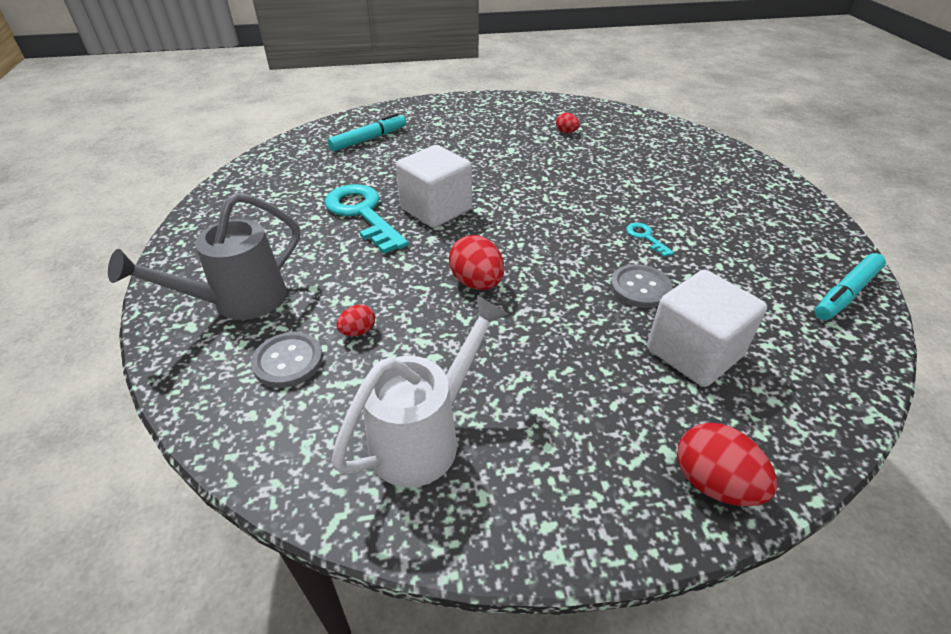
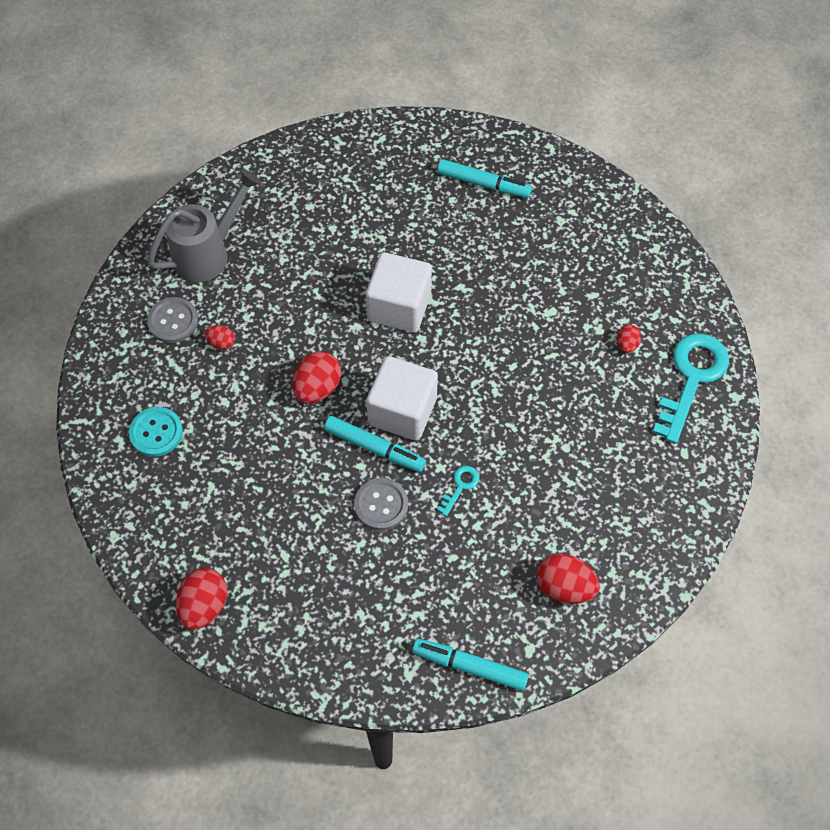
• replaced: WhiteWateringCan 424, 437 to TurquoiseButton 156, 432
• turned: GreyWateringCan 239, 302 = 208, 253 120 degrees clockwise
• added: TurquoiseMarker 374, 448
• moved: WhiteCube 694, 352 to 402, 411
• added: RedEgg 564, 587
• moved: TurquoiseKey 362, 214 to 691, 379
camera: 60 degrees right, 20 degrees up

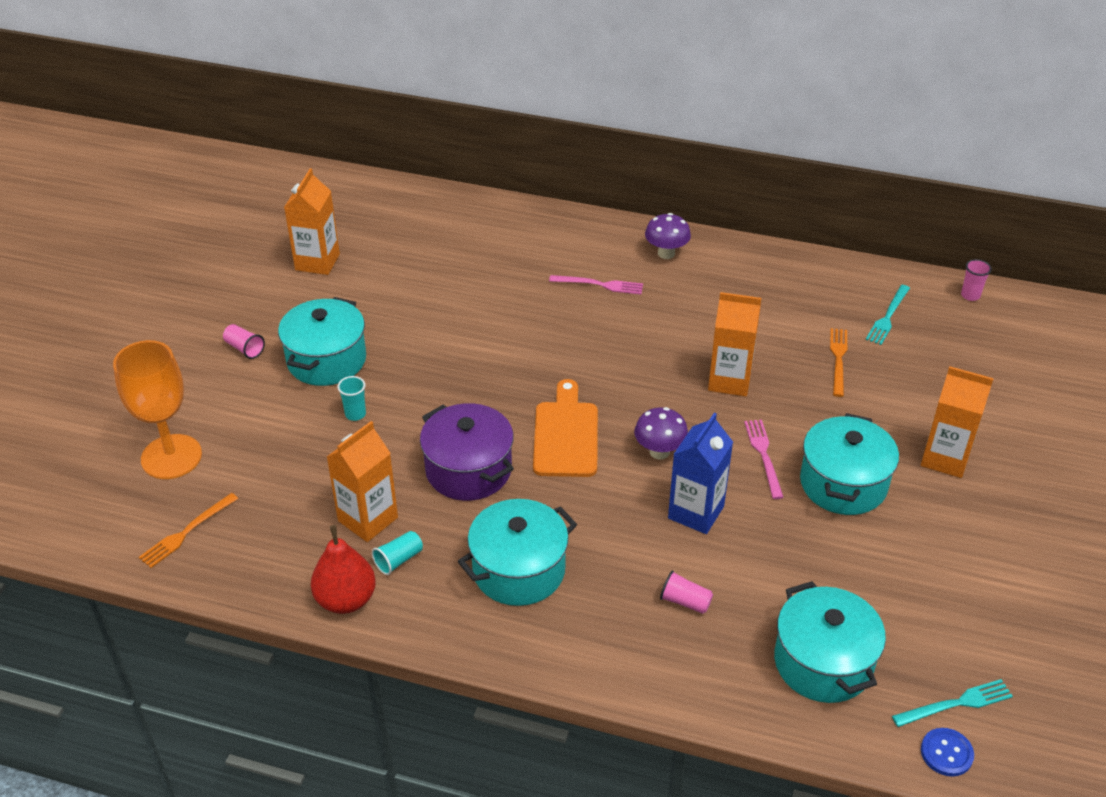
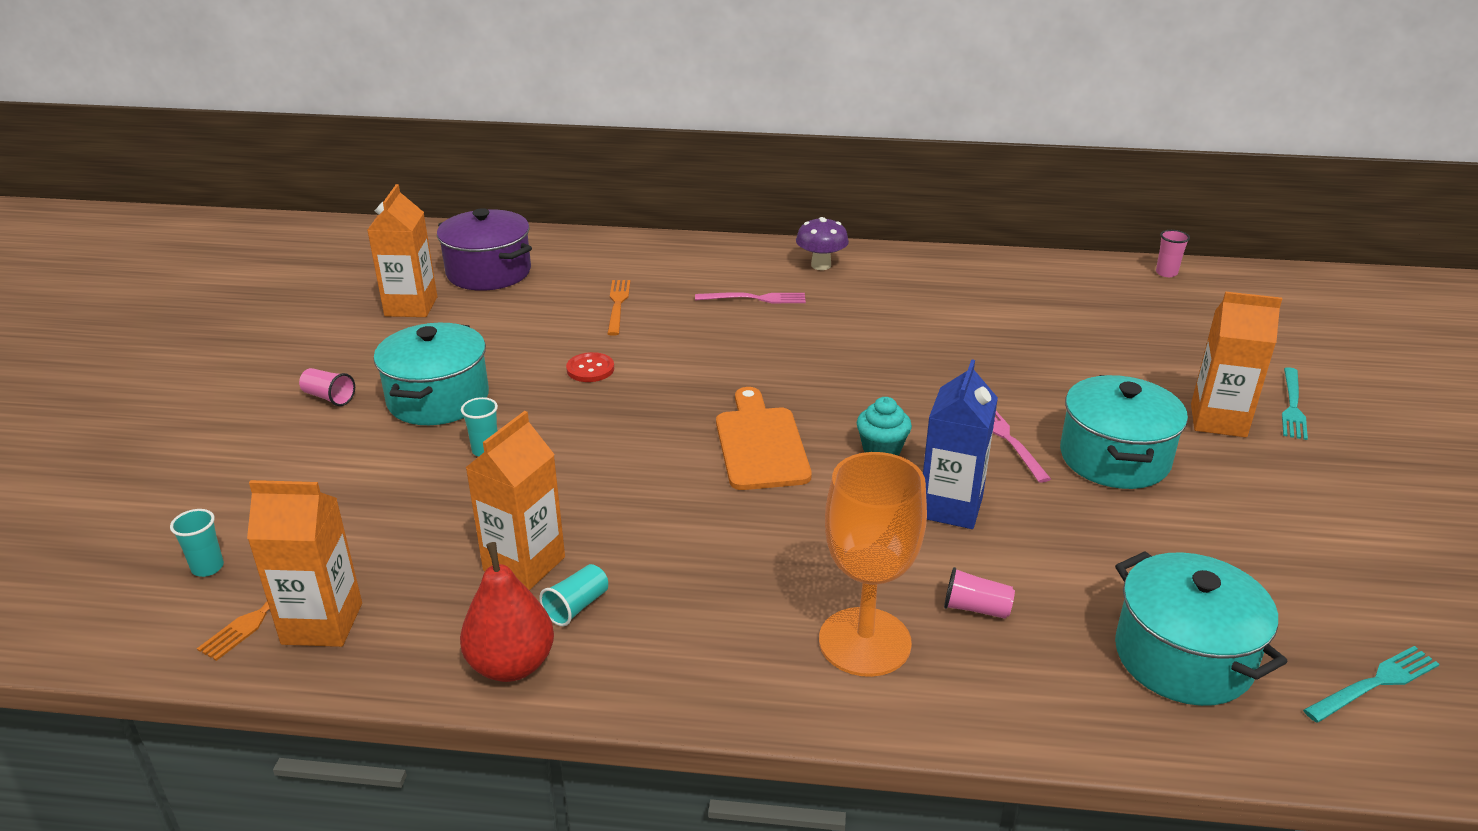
• added: TurquoiseCup 207, 567
• moved: OrangeCarton 729, 381 to 322, 623
• moved: PurplePot 468, 470 to 489, 272
• added: RedButton 590, 369
• moved: OrangeFork 838, 359 to 618, 305
• moved: OrangeGoblet 171, 457 to 864, 642
• replaced: PurpleMushroom 659, 452 to TurquoiseCupcake 881, 449
• moved: TurquoiseFork 888, 316 to 1292, 406
• removed: TurquoisePot 518, 570
• removed: BlueButton 946, 753
camera: 10 degrees left, 10 degrees down

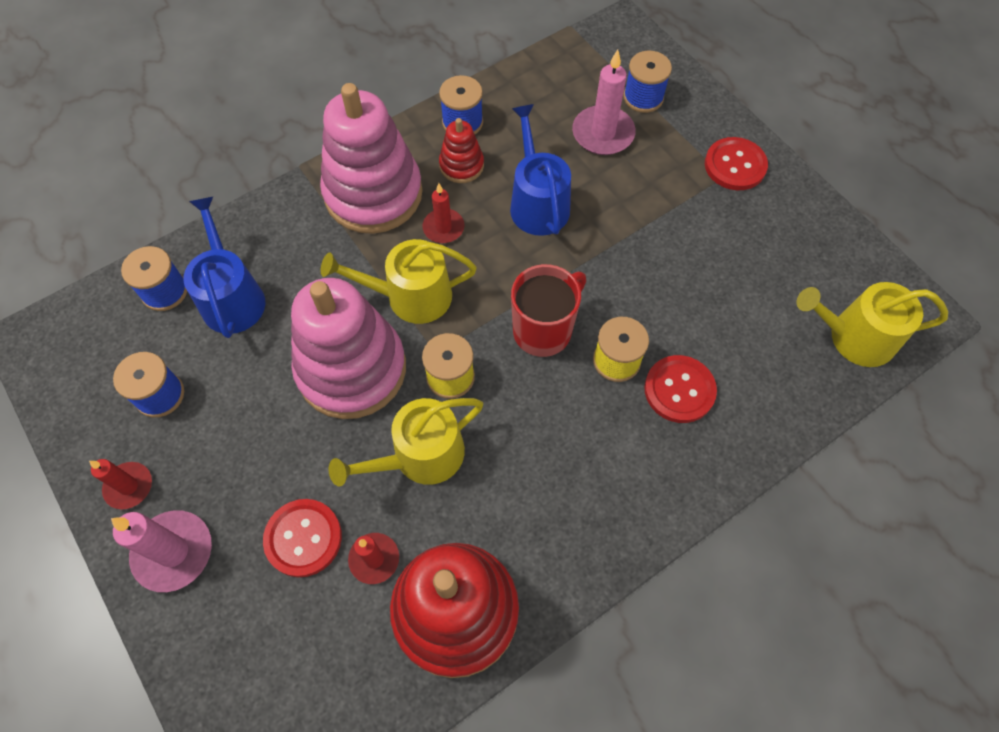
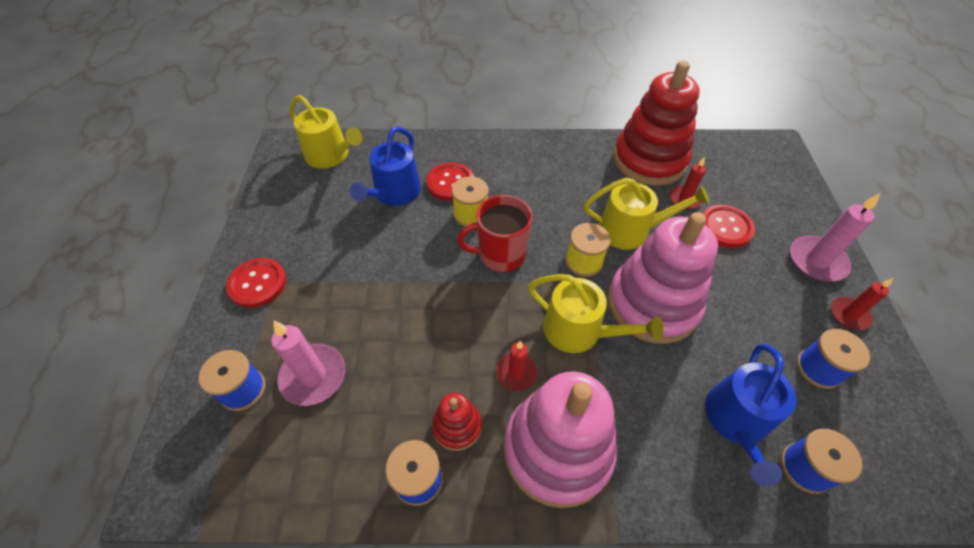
• moved: BlueWateringCan 537, 203 to 394, 193
camera: 145 degrees left, 10 degrees down

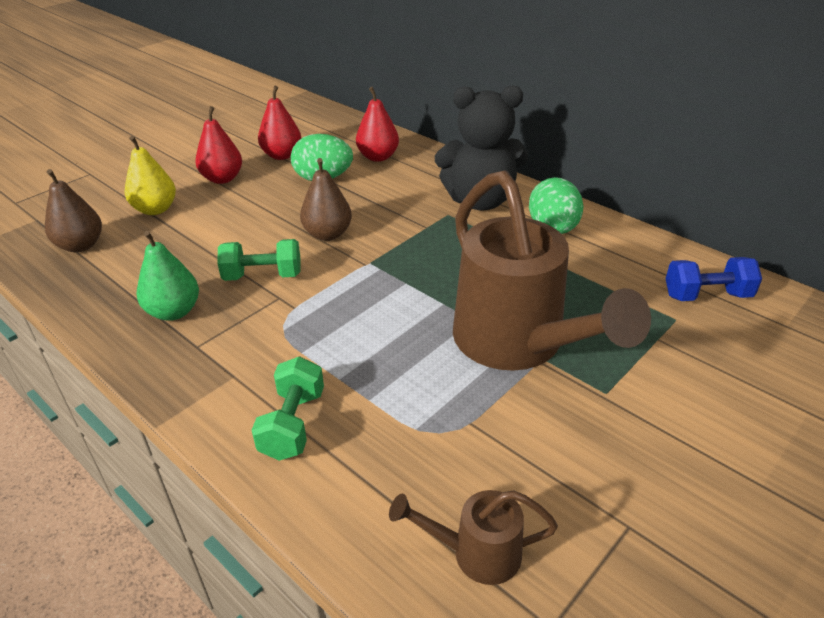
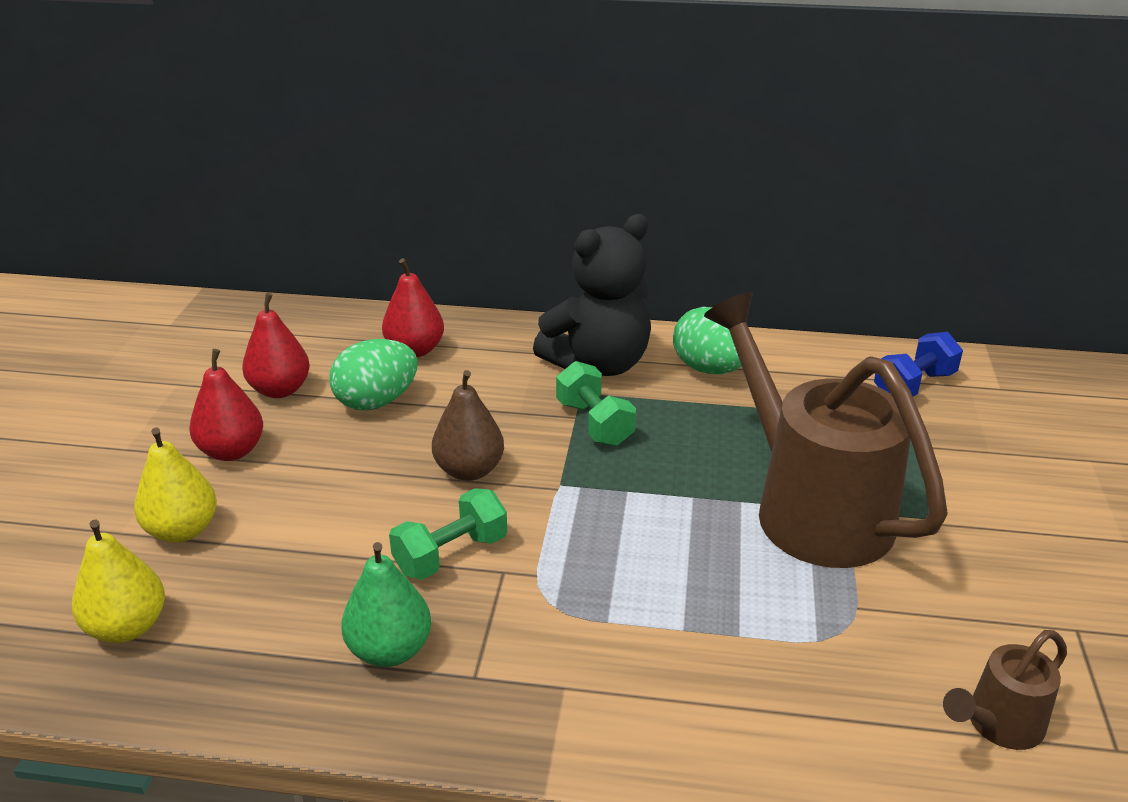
• recoloured: BrownPear 80, 245 to YellowPear 127, 627
• moved: GreenDumbbell 293, 424 to 594, 423
• turned: BrownWateringCan 517, 344 = 810, 507 150 degrees counterclockwise
camera: 35 degrees left, 5 degrees down

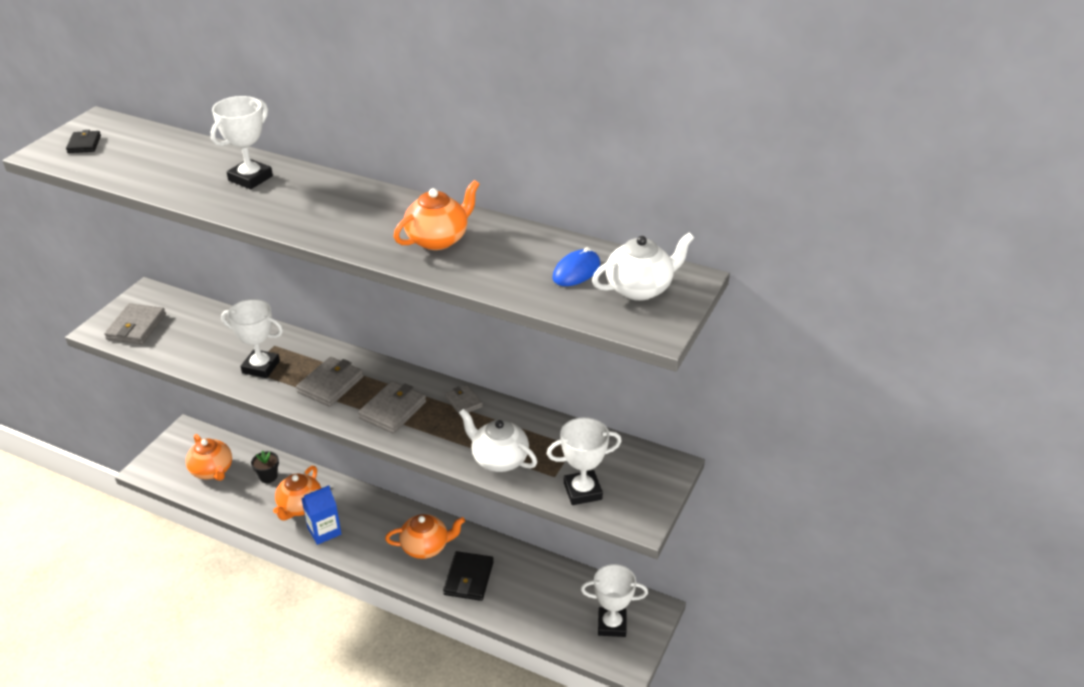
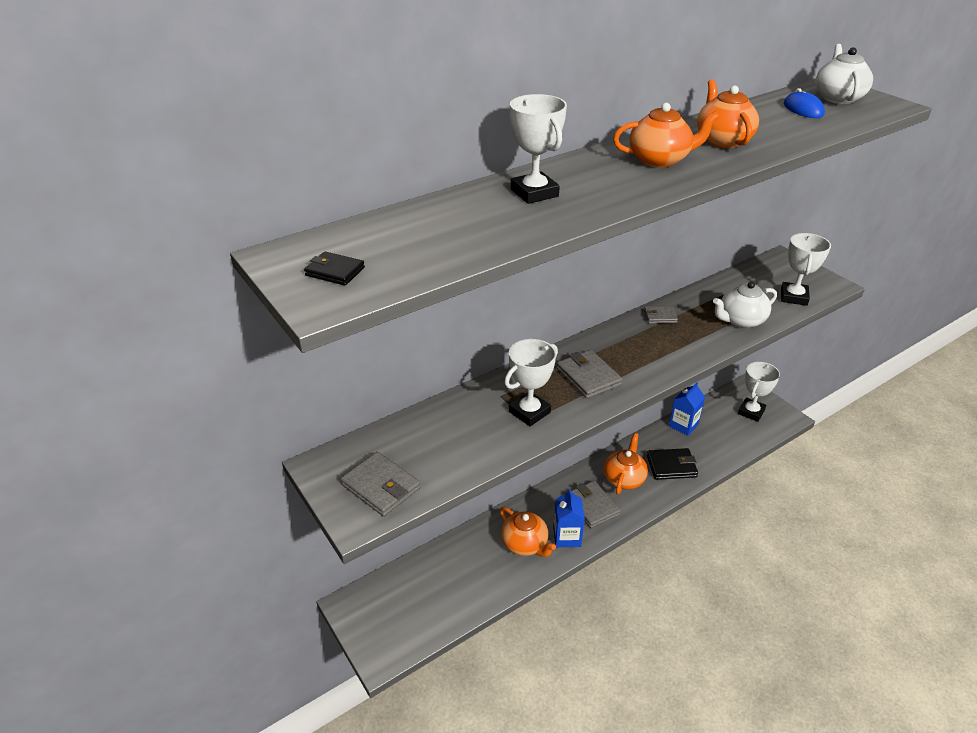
• moved: GreyWallet 393, 410 to 592, 506
• moved: OrangeTeapot 212, 471 to 660, 160
• turned: BlackWallet 468, 578 = 671, 466 45 degrees counterclockwise
• added: BlueCarton 683, 425
• removed: BlackFlowerPot 268, 476
camera: 60 degrees left, 0 degrees up

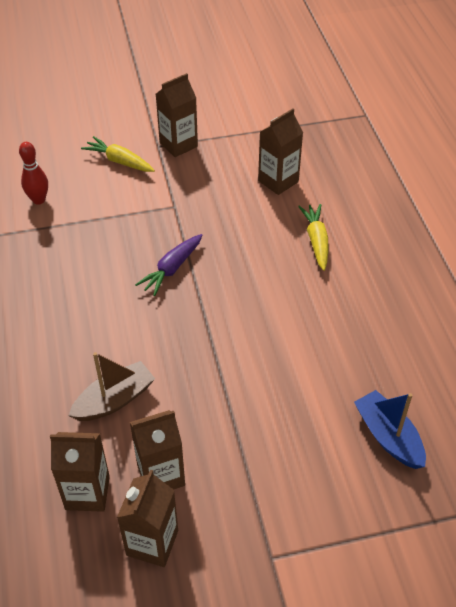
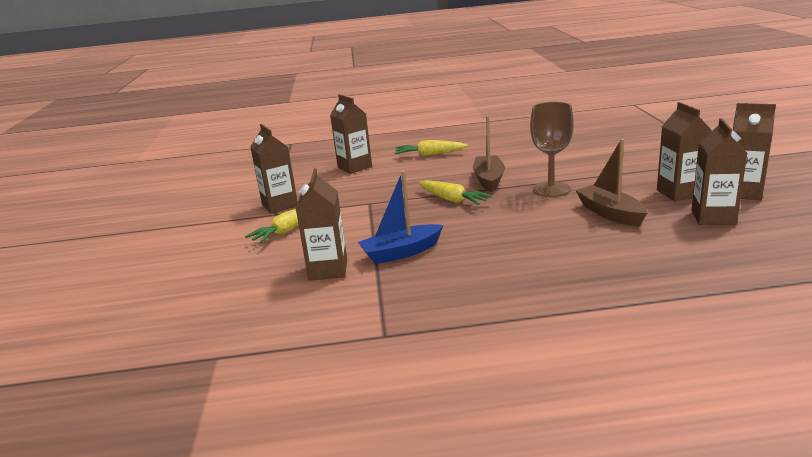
• replaced: RedBowlingPin 38, 200 to BrownCarton 328, 270
• moved: BlueBoat 388, 436 to 401, 252
• recoloured: PurpleCarrot 172, 269 to YellowCarrot 452, 200
• added: BrownBoat 489, 180
• added: BrownGoblet 551, 189
camera: 80 degrees left, 25 degrees down

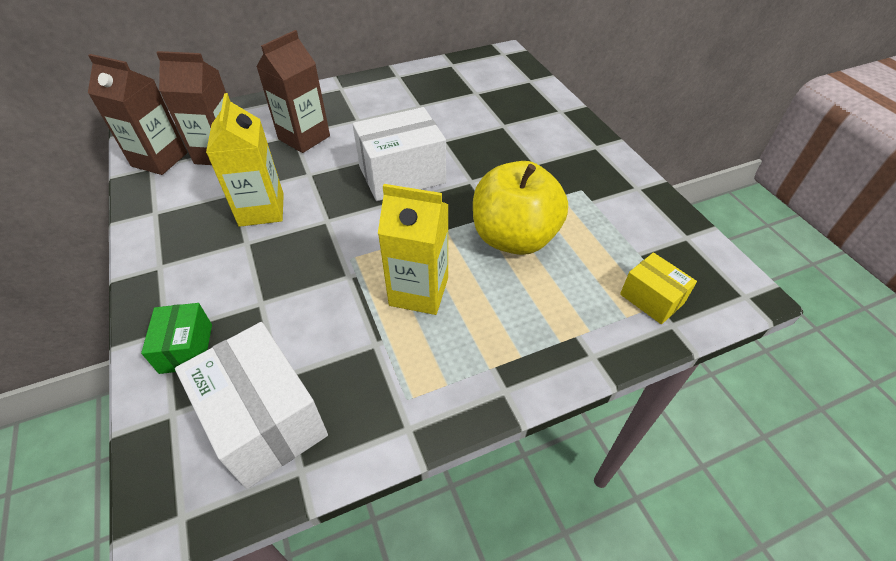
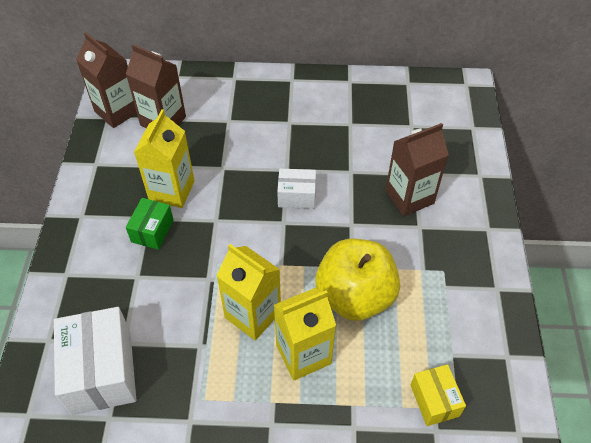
• moved: GreenBox 186, 348 to 152, 231
• added: YellowCarton 303, 354
• resized: WhiteBox 402, 175 = 296, 196 x0.55
• moved: BrownCarton 304, 138 to 409, 197
camera: 25 degrees right, 5 degrees up

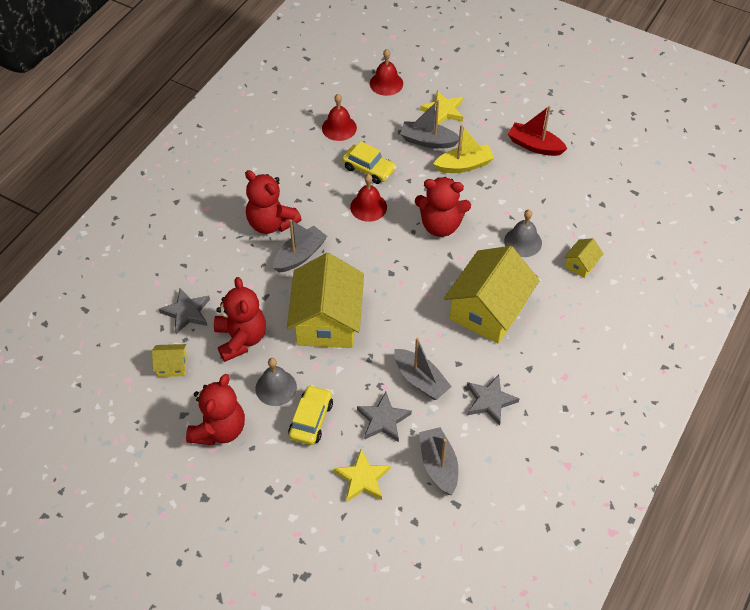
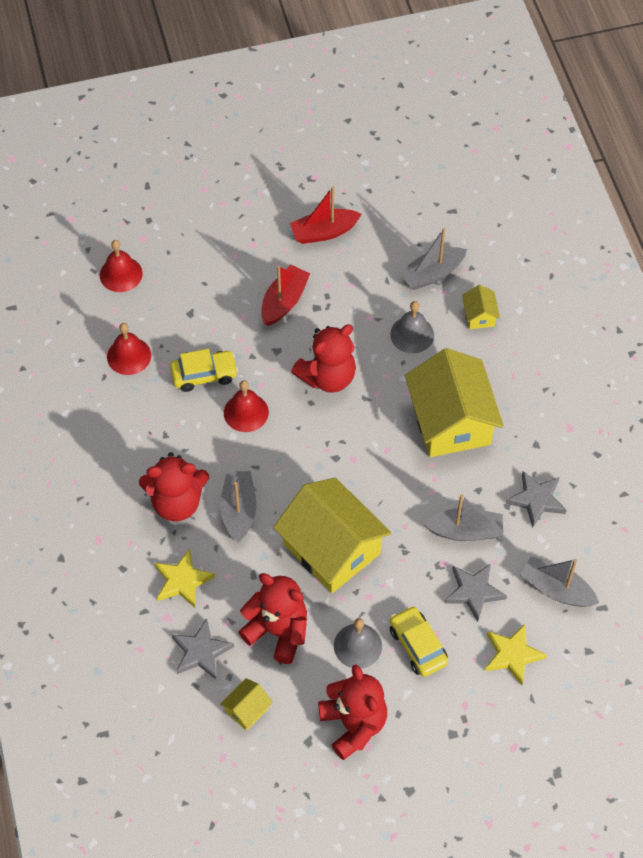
• moved: YellowStar 443, 111 to 182, 580
• recoloured: YellowBoat 464, 165 to RedBoat 284, 301
• moved: GreyBoat 428, 141 to 432, 274
camera: 45 degrees left, 5 degrees up

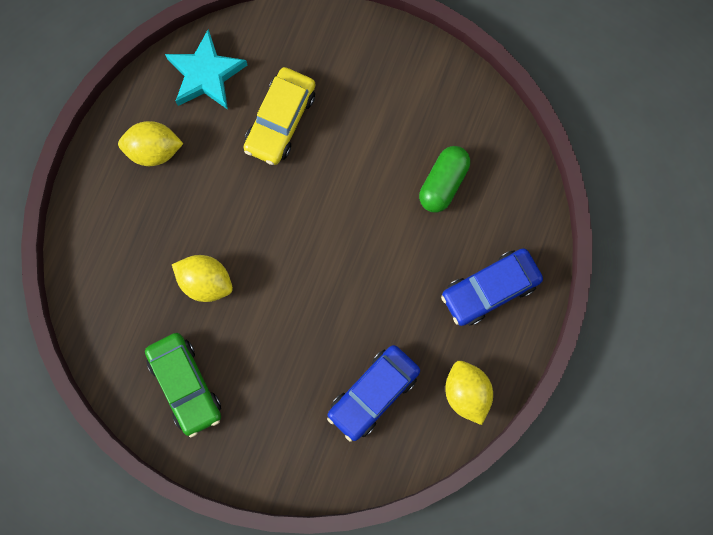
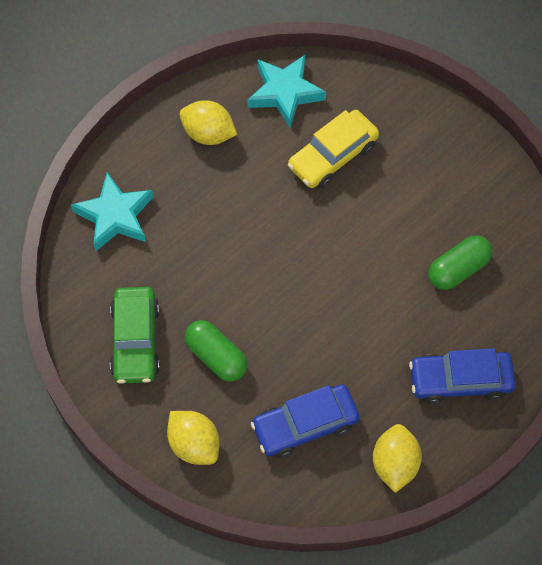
• added: TurquoiseStar 115, 216
• moved: YellowLemon 205, 281 to 194, 444
• added: GreenCapsule 216, 356
camera: 25 degrees right, 15 degrees down

